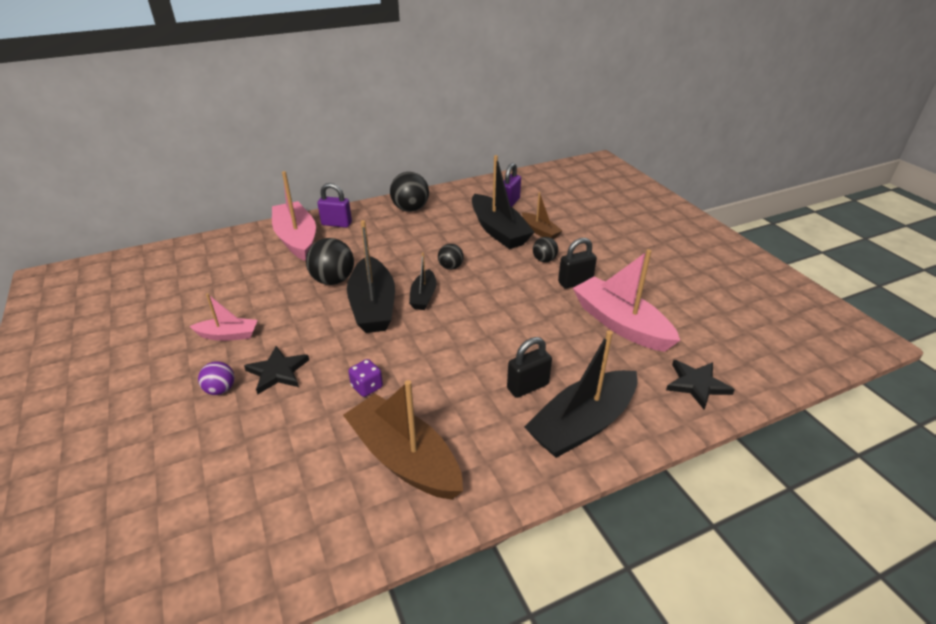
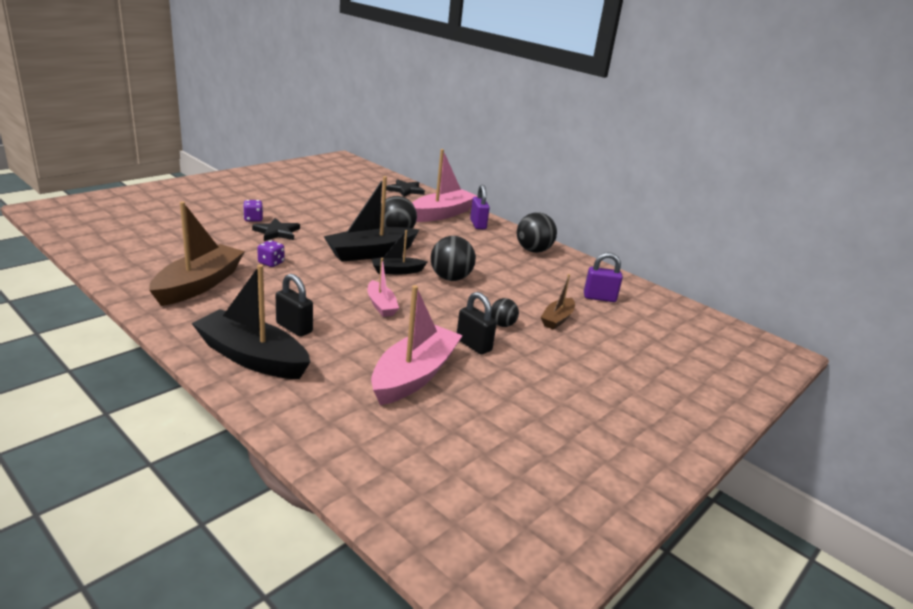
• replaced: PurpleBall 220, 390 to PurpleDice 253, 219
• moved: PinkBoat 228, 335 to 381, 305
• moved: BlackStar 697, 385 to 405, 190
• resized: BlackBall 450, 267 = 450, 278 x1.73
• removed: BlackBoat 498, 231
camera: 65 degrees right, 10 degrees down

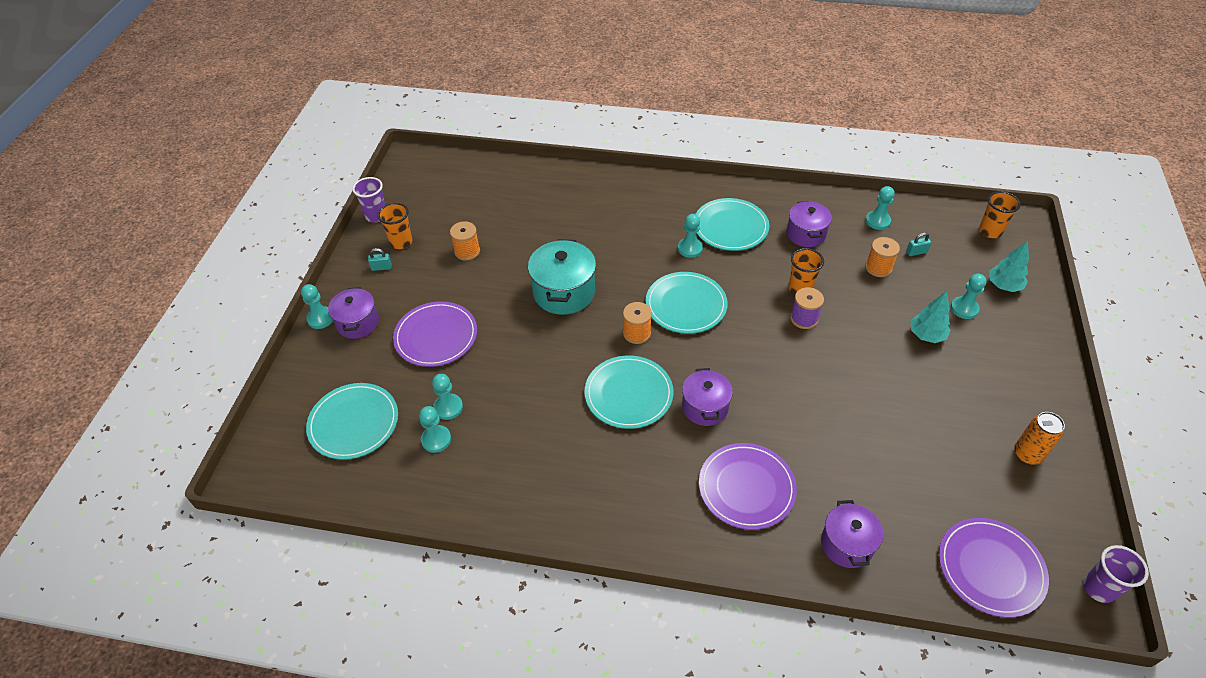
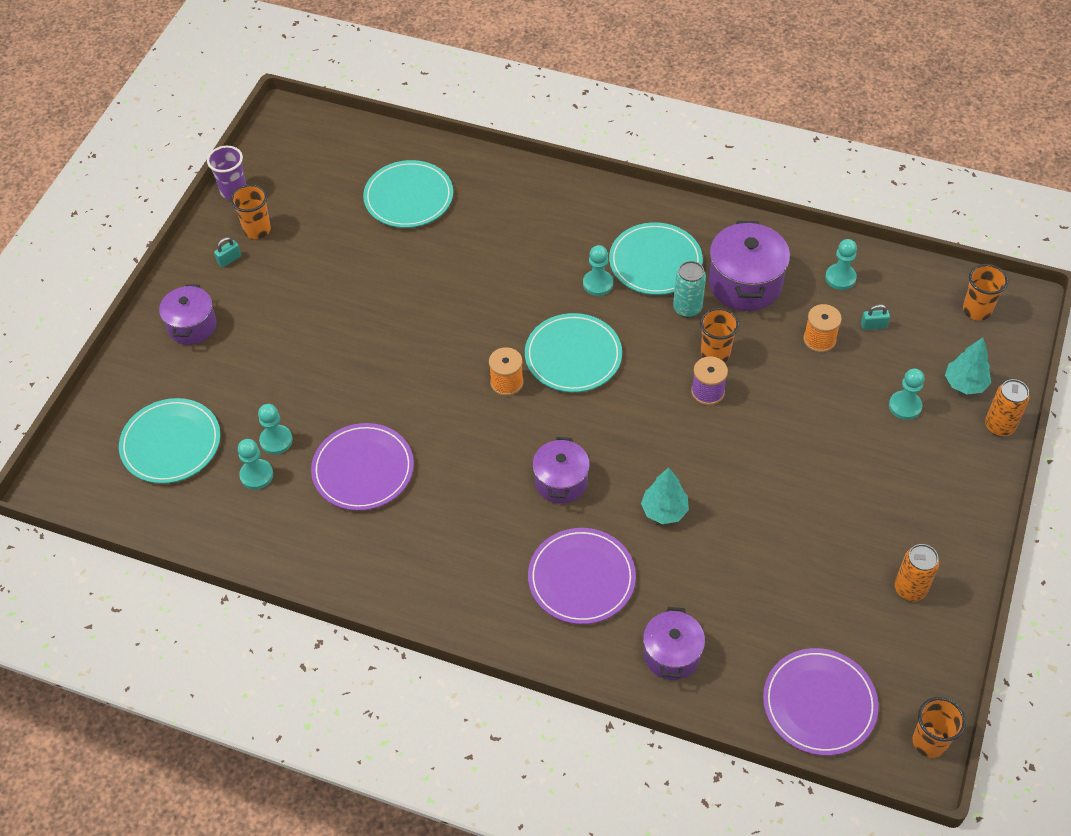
• turned: TurquoisePadlock 381, 267 = 229, 260 45 degrees counterclockwise
• moved: PurplePlate 436, 336 to 363, 469
• moved: TurquoisePlate 628, 394 to 408, 197
• moved: TurquoiseTree 926, 335 to 664, 511
• added: TurquoiseCan 687, 308
• resized: PurplePot 806, 234 = 745, 283 x1.51
• recoloured: PurpleCup 1099, 588 to OrangeCup 929, 742
• added: OrangeCan 999, 426
• removed: TurquoisePawn 321, 318
• removed: OrangeSpool 467, 251
• removed: TurquoisePot 564, 292
camera: 10 degrees right, 5 degrees up

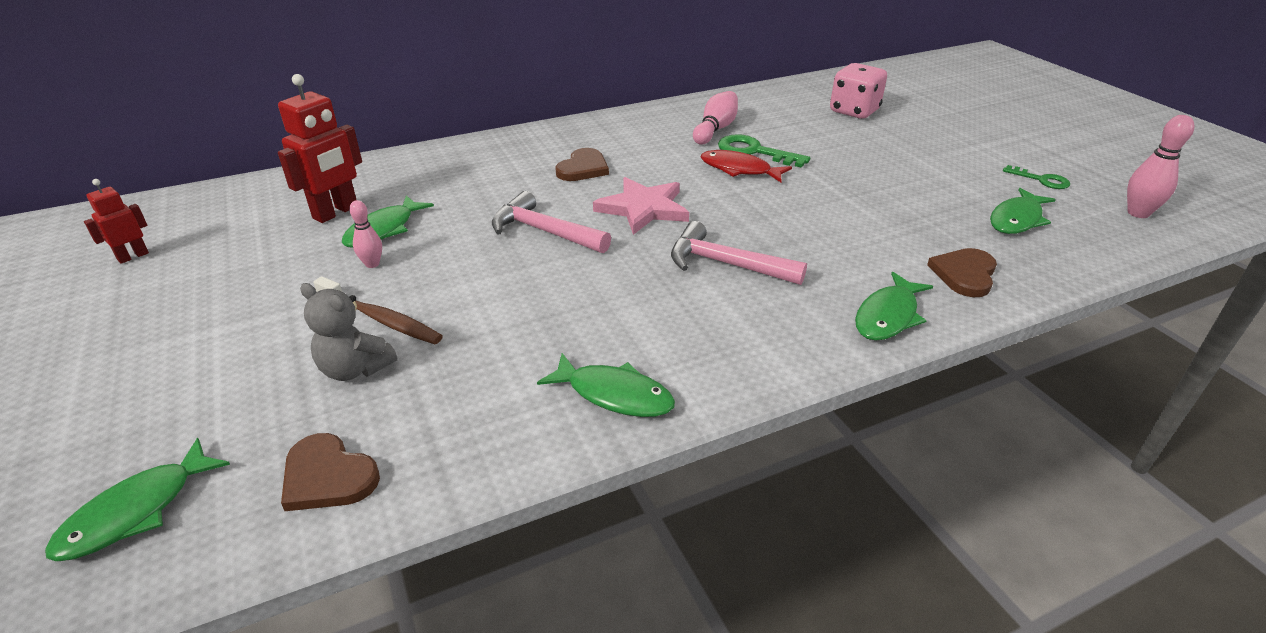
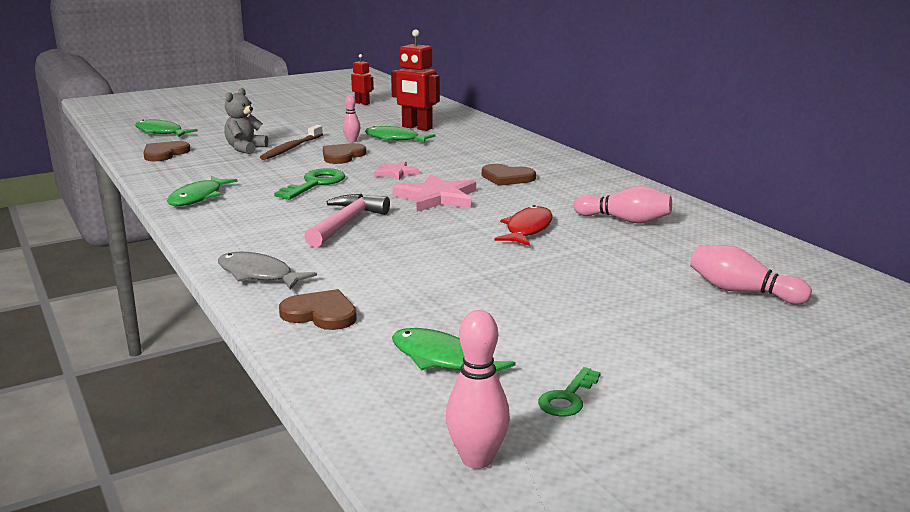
• recoloured: GreenFish 888, 316 to GreyFish 258, 275
• moved: GreenKey 754, 152 to 315, 184
• added: BrownHeart 342, 156
• replaced: PinkHammer 544, 231 to PinkStar 395, 173
• replaced: PinkDice 854, 111 to PinkBowlingPin 742, 291
camera: 85 degrees right, 15 degrees down

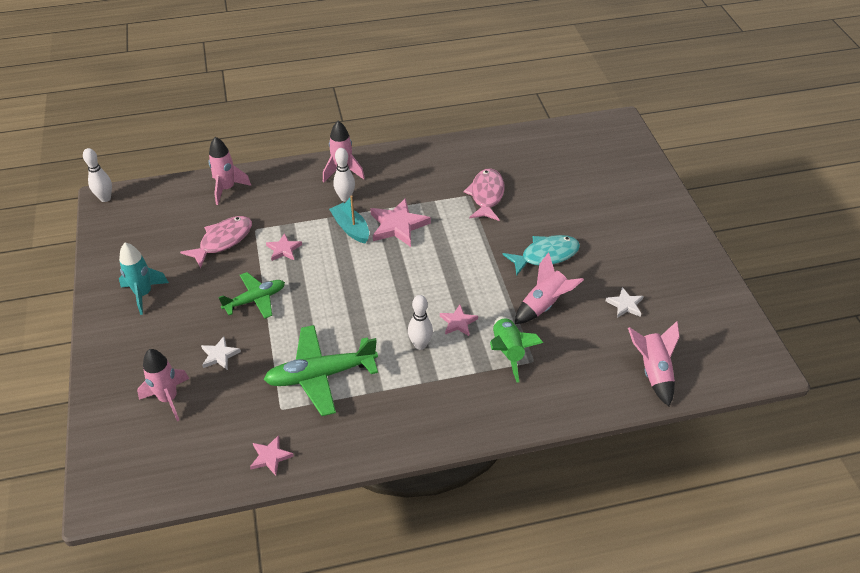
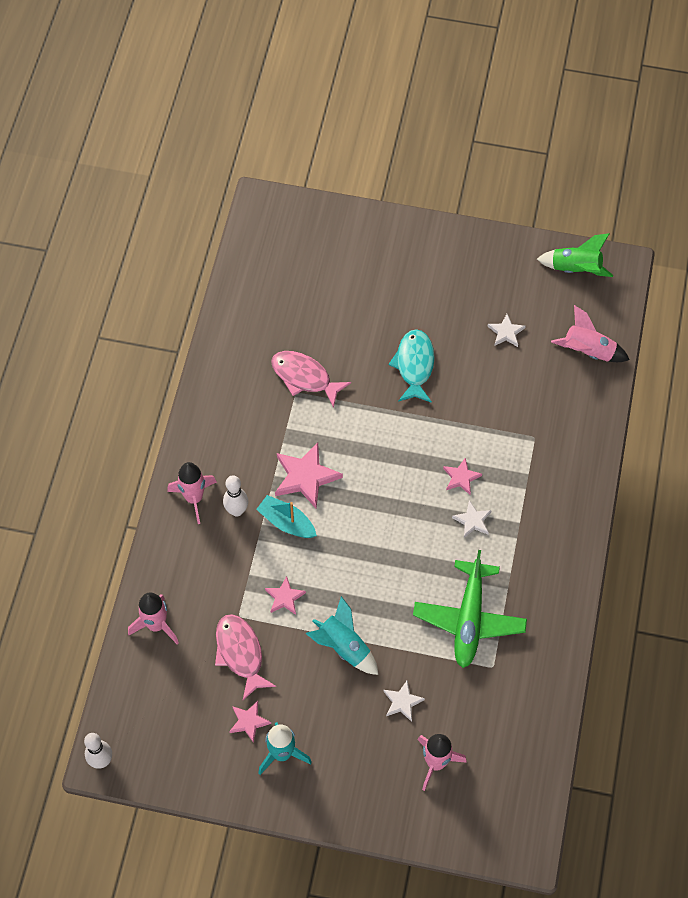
• moved: PinkStar 270, 457 to 249, 721
• turned: TurquoiseBoat 351, 228 = 286, 522 45 degrees clockwise
• replaced: GreenPlane 255, 299 to TurquoiseRocket 344, 647
• replaced: WhiteBowlingPin 420, 345 to WhiteStar 472, 521
• moved: GreenRocket 508, 352 to 575, 269
• removed: PinkRocket 544, 305
camera: 65 degrees left, 15 degrees up

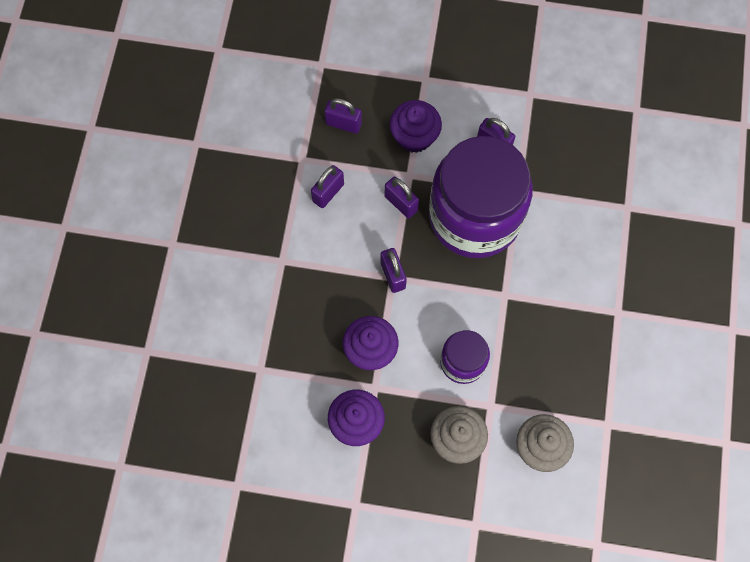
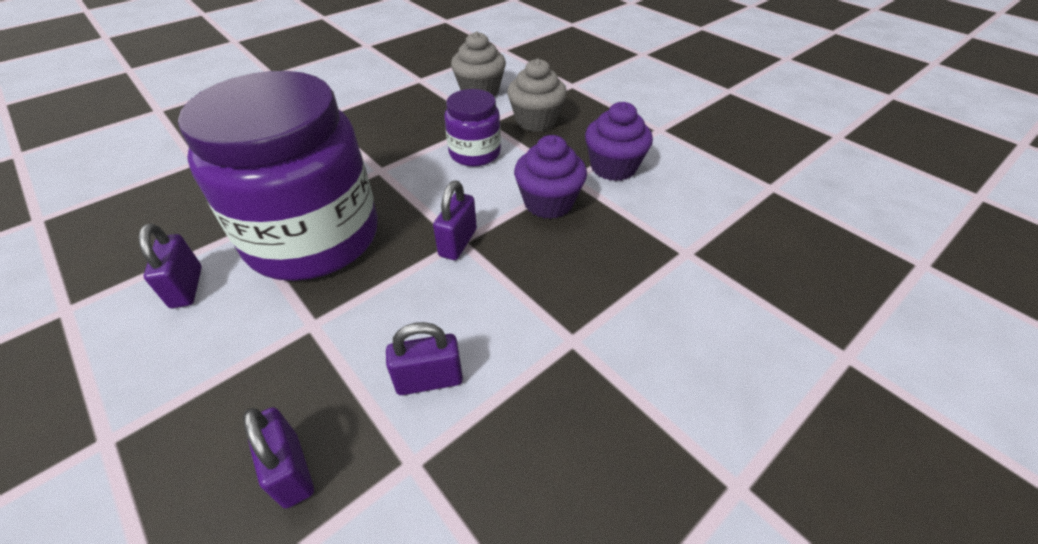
• removed: PurplePadlock 401, 203
• removed: PurpleCupcake 414, 136
camera: 140 degrees left, 25 degrees down

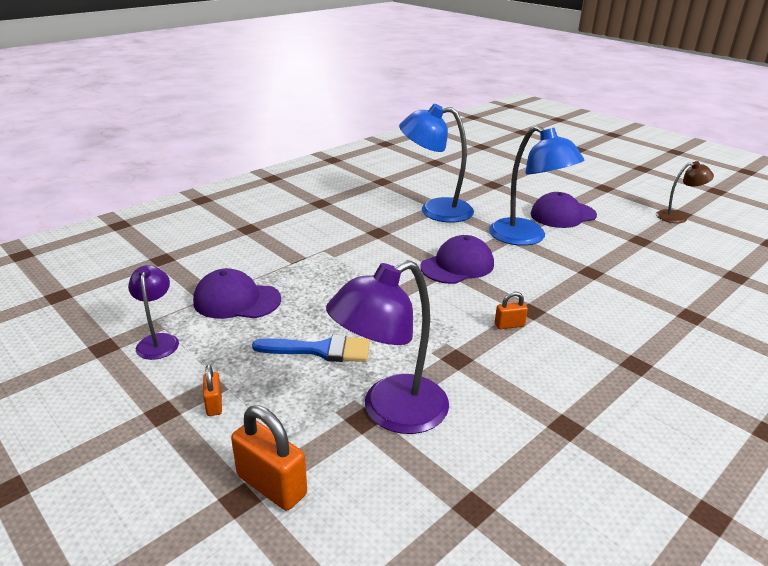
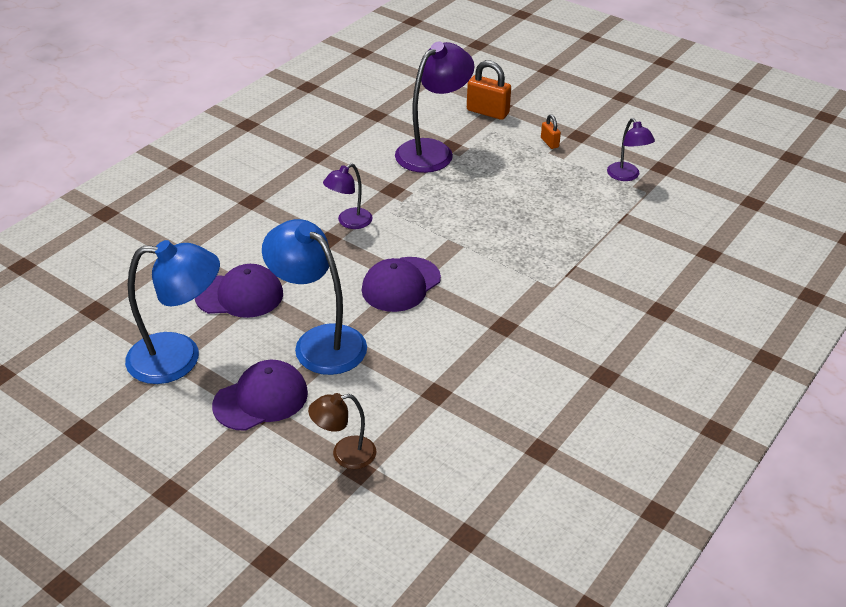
• moved: BlueLamp 435, 210 to 179, 358
• moved: PurpleCap 236, 300 to 240, 295
• moved: BrownLamp 677, 217 to 345, 454
• replaced: OrangePadlock 509, 325 to PurpleLamp 349, 222
• removed: BlueBrush 320, 350
camera: 170 degrees right, 10 degrees up

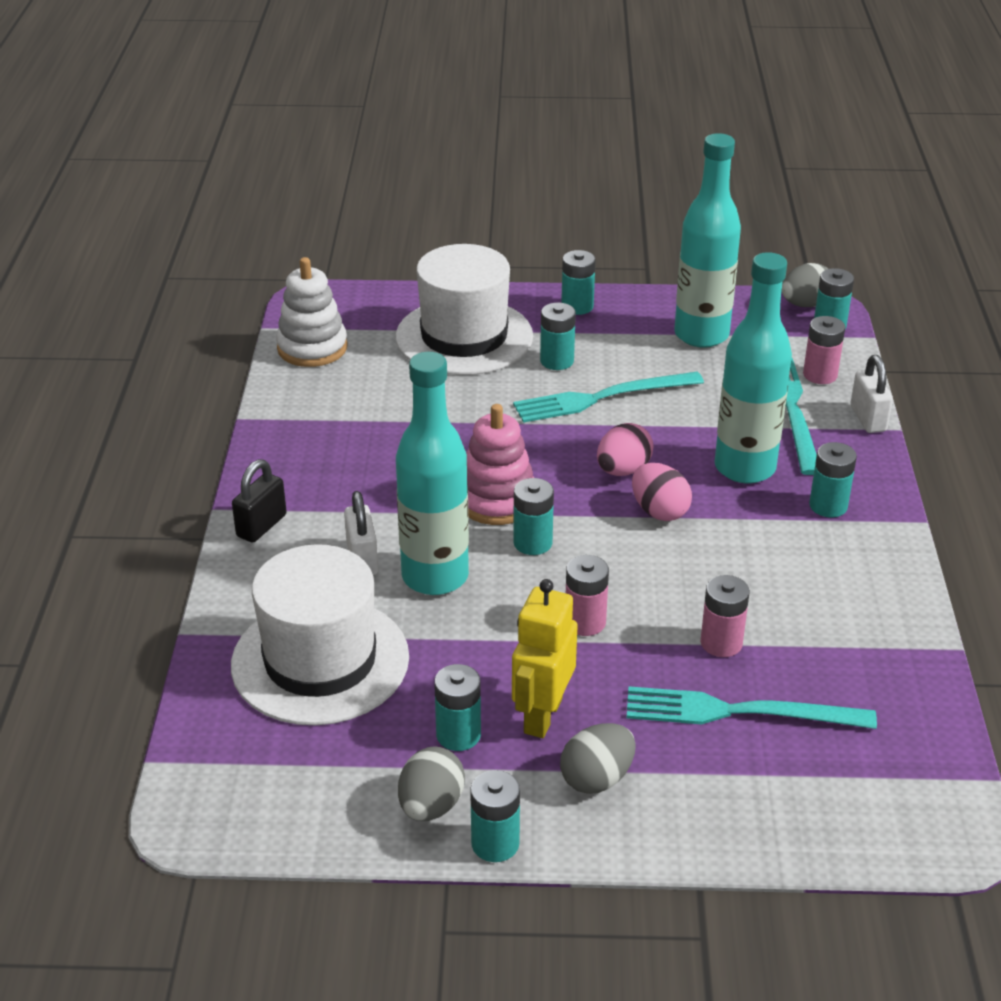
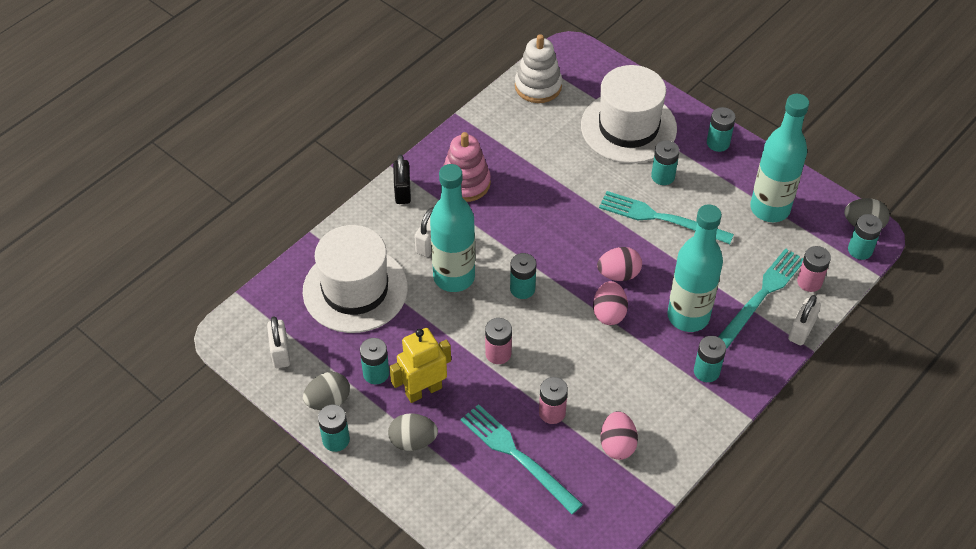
• added: WhitePadlock 280, 352
• turned: BlackPadlock 261, 526 = 402, 191 75 degrees counterclockwise
• moved: PinkStackingToy 496, 500 to 465, 183
• added: PinkEgg 617, 445
camera: 40 degrees right, 15 degrees up

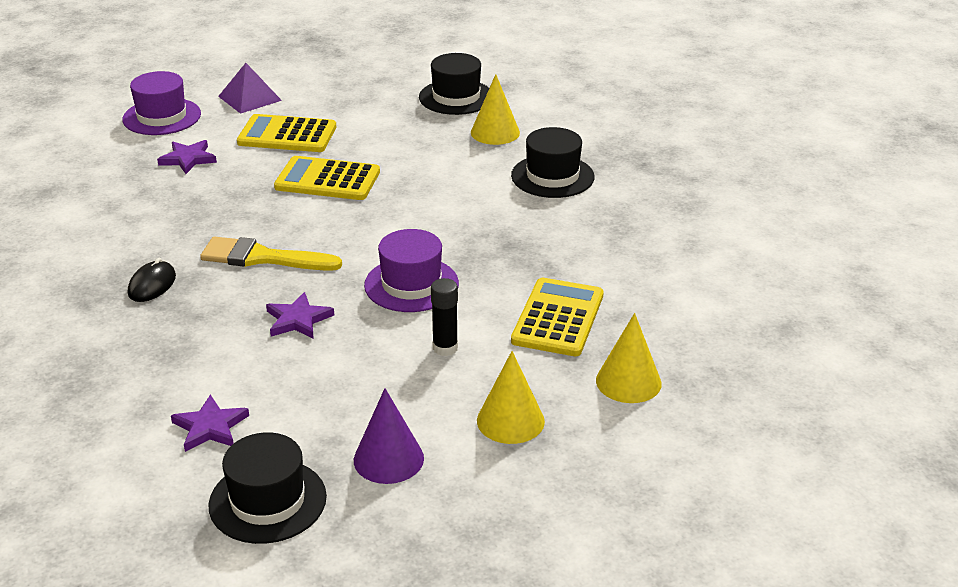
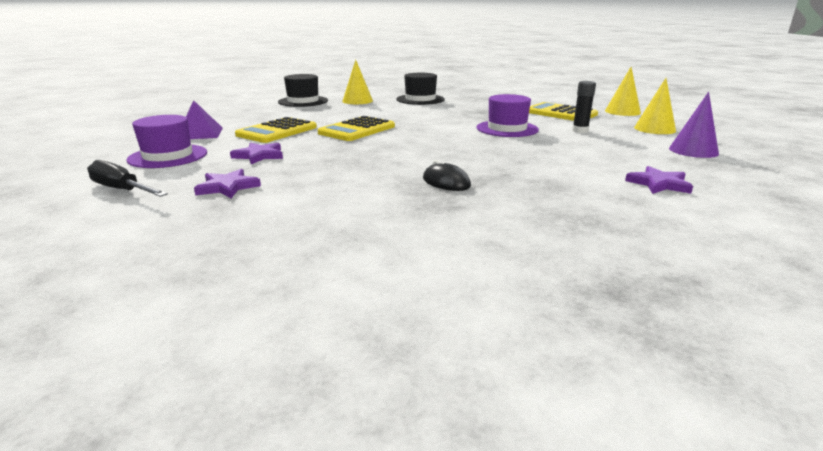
• added: BlackScrewdriver 122, 190
• moved: PurpleStar 298, 320 to 227, 187
• removed: YellowBrush 263, 258
• removed: BlackHat 267, 501
camera: 65 degrees left, 10 degrees down

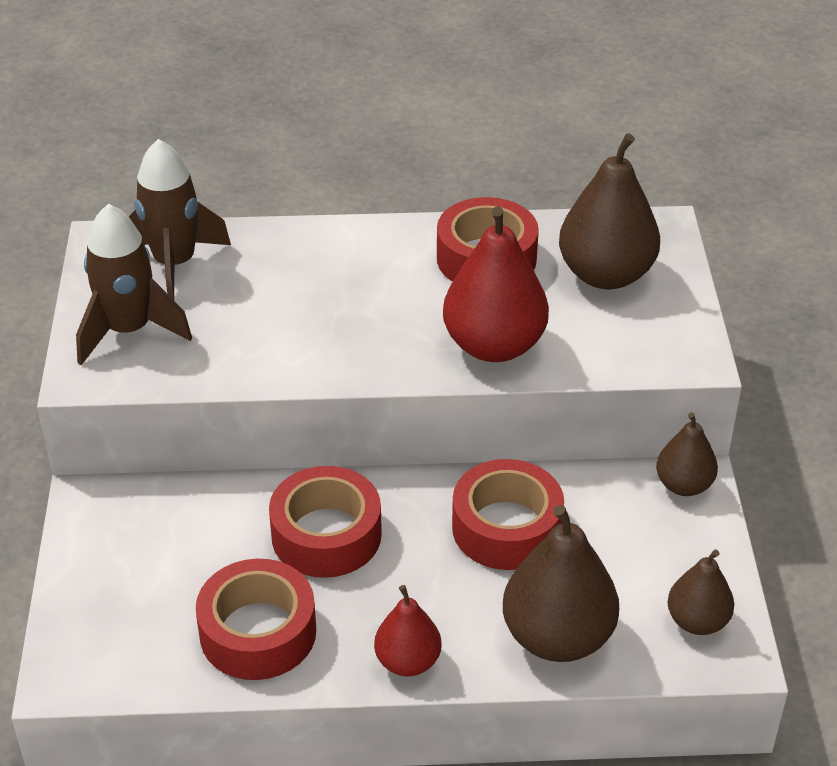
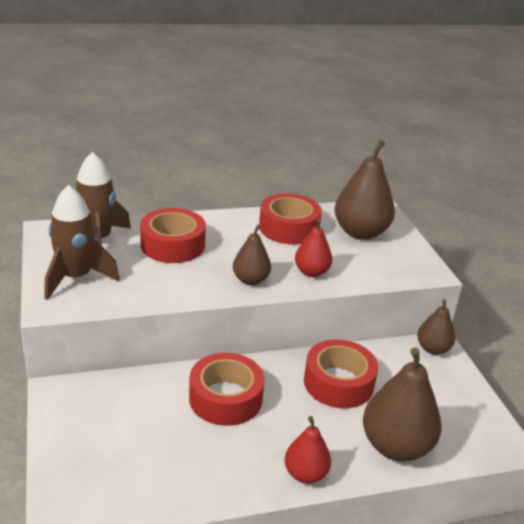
• moved: RedTape 258, 632 to 173, 245
• moved: BrownPear 697, 621 to 250, 280
• resized: RedPear 494, 346 = 311, 272 x0.58
camera: 15 degrees left, 10 degrees down

